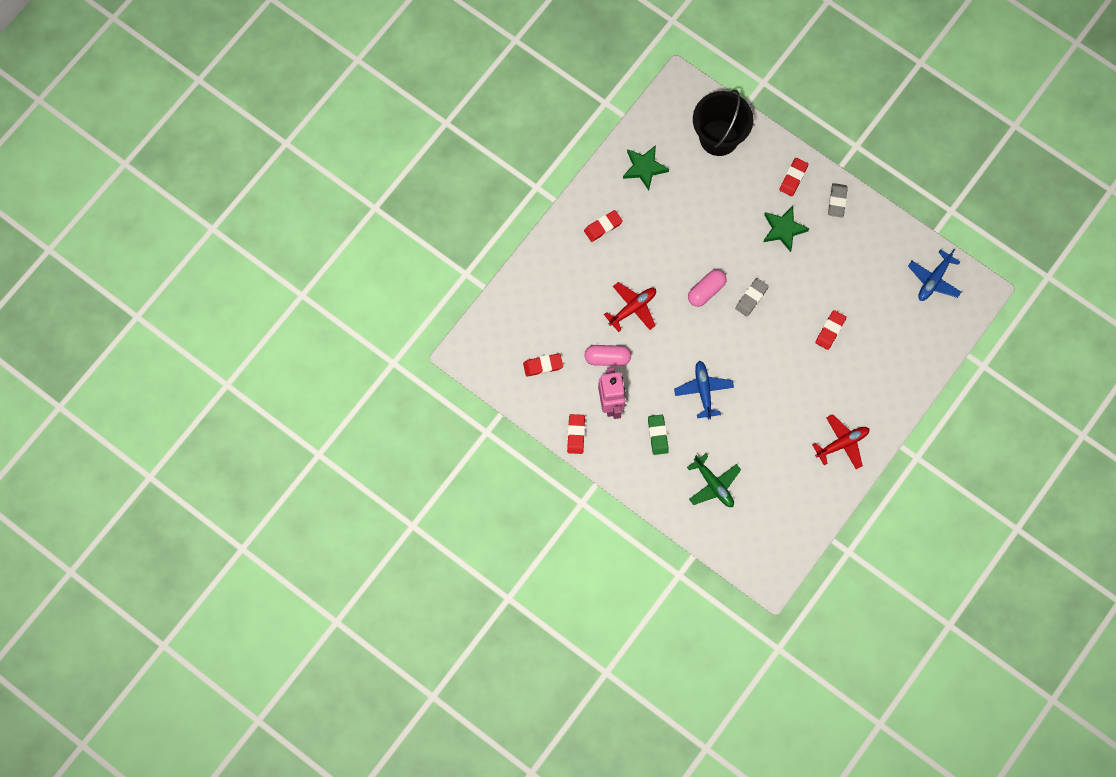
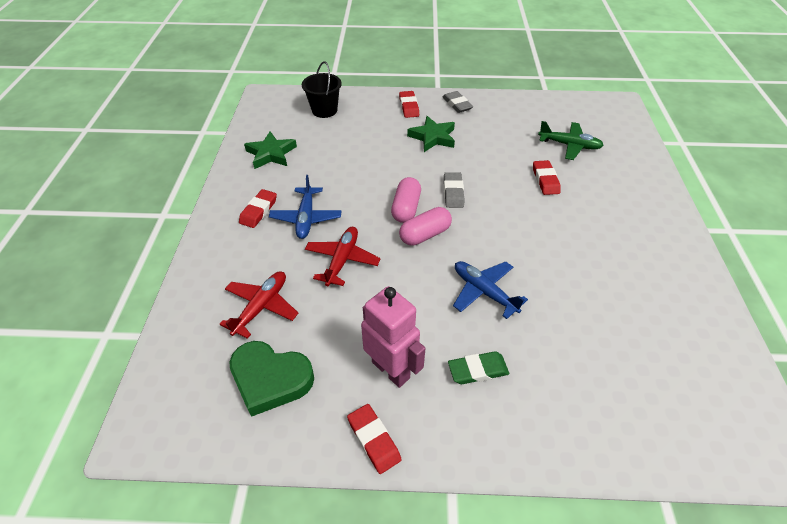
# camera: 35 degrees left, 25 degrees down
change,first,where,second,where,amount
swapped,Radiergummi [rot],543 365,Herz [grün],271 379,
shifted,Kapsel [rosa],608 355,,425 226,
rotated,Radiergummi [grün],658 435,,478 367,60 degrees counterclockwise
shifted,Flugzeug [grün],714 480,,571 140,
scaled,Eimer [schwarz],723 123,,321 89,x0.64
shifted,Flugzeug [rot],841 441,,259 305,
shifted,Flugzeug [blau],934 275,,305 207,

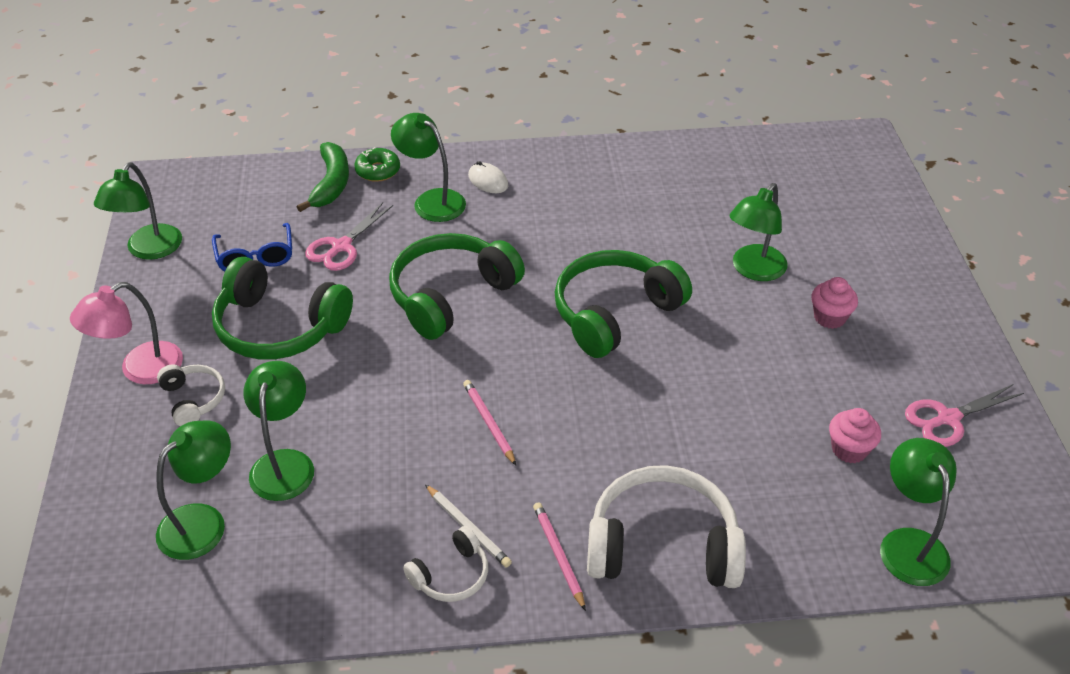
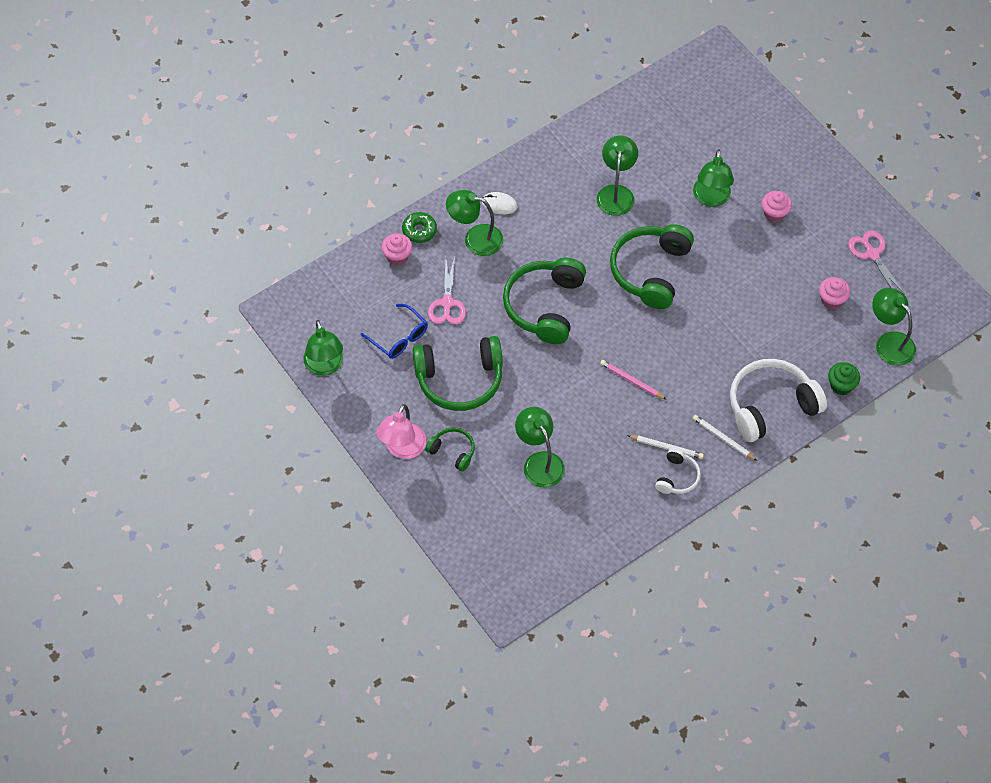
# camera: 30 degrees left, 15 degrees up
change,first,where,second,where,amount
shifted,Lampe [grün],193 490,,617 176,
repainted,Kopfhörer [weiß],191 395,Kopfhörer [grün],450 449,
swapped,Banane [grün],323 177,Muffin [rosa],396 249,
repainted,Bleistift [rosa],559 556,Bleistift [weiß],724 438,
rotated,Schere [rosa],964 415,,876 262,120 degrees clockwise
new,,,Muffin [grün],844 378,

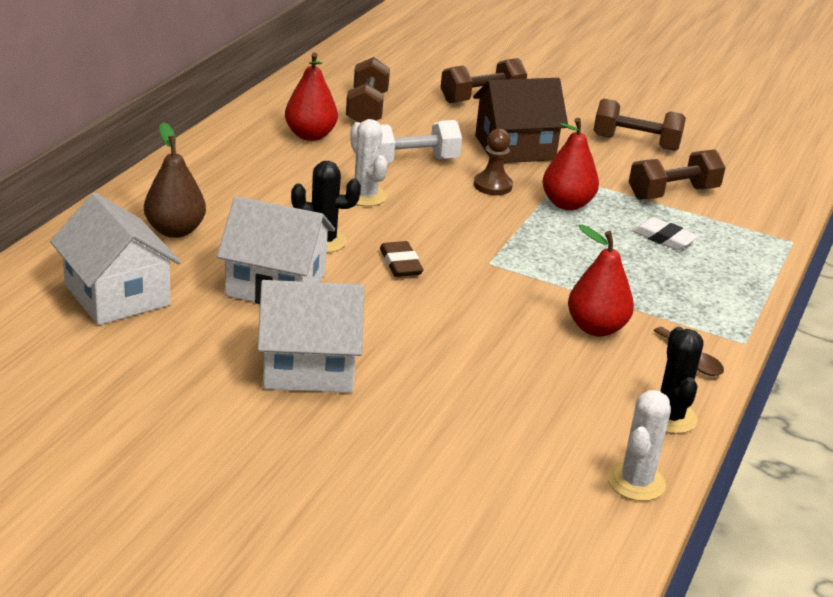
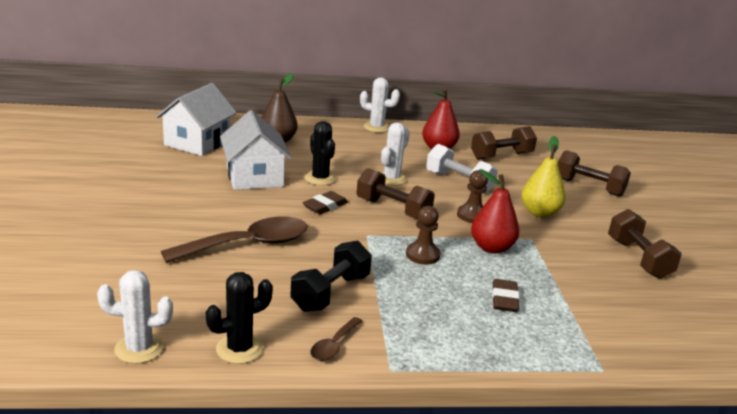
# camera: 60 degrees right, 5 degrees down
change,first,where,second,where,amount
gone,Haus [weiß],311 336,,,
swapped,Haus [braun],520 120,Birne [gelb],543 176,
swapped,Birne [rot],601 281,Hantel [schwarz],331 276,
shifted,Hantel [braun],677 174,,395 193,
repainted,Radiergummi [weiß],665 233,Radiergummi [braun],505 295,
new,,,Löffel [braun],234 239,
new,,,Kaktus [weiß],380 105,
new,,,Bauer [braun],423 235,

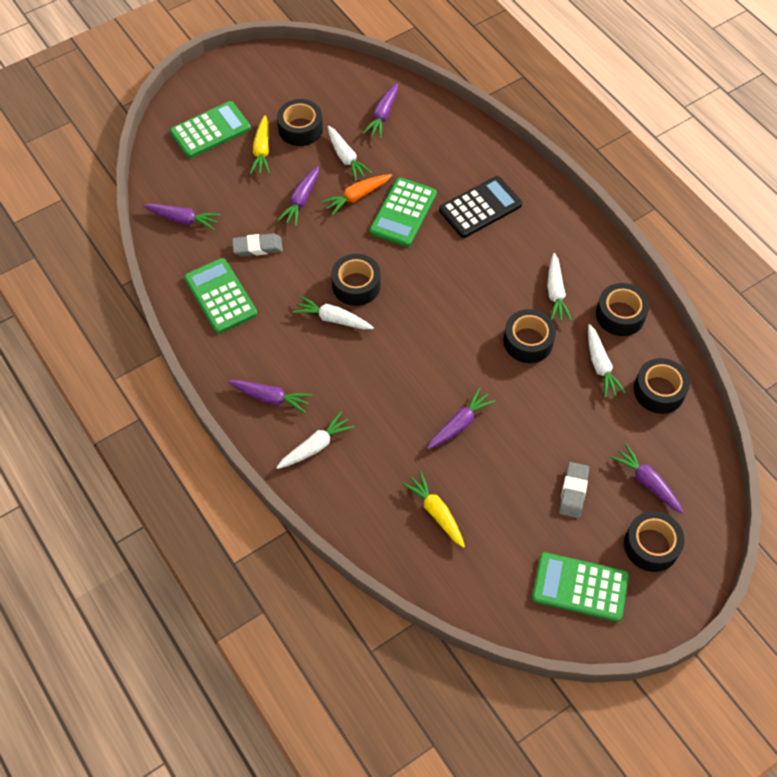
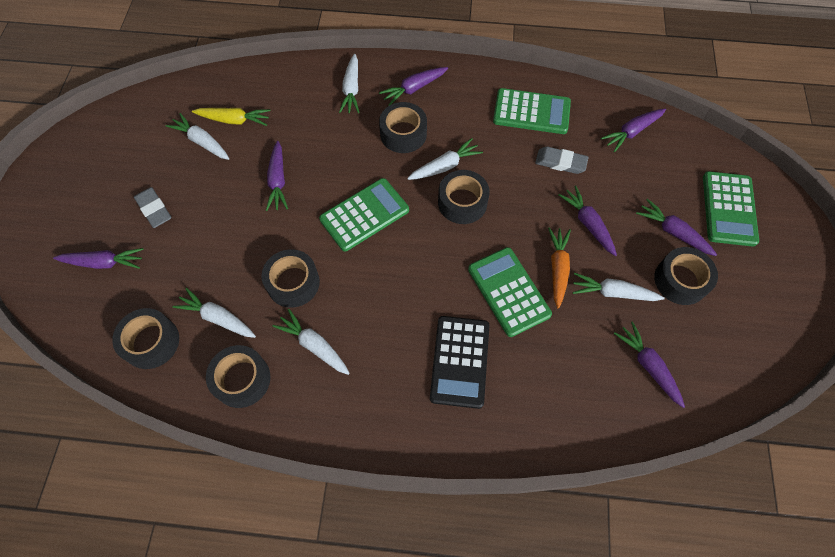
# camera: 130 degrees right, 5 degrees up
change,first,where,second,where,amount
rotated,Radiergummi [grau],257 245,,562 160,75 degrees clockwise
repainted,Karotte [gelb],260 144,Karotte [lila],676 227,
shifted,Taschenrechner [grün],580 587,,364 215,
shifted,Klebeband [schwarz],654 541,,403 127,
new,,,Karotte [weiß],198 136,

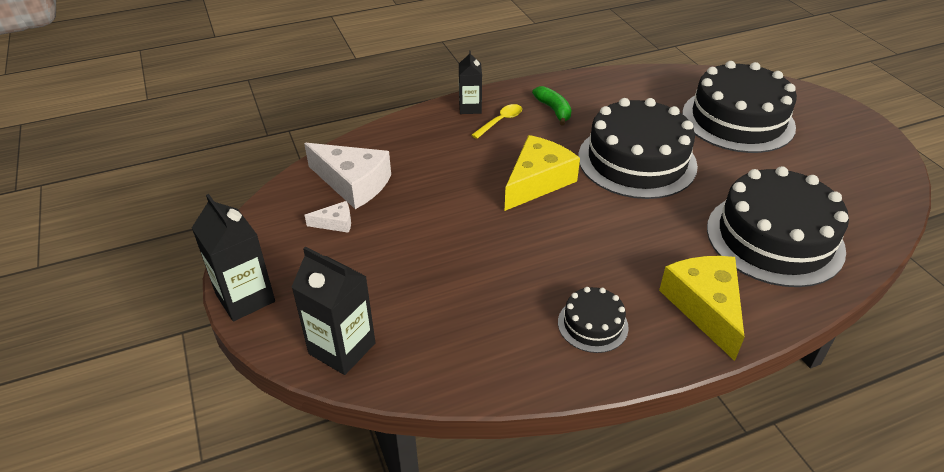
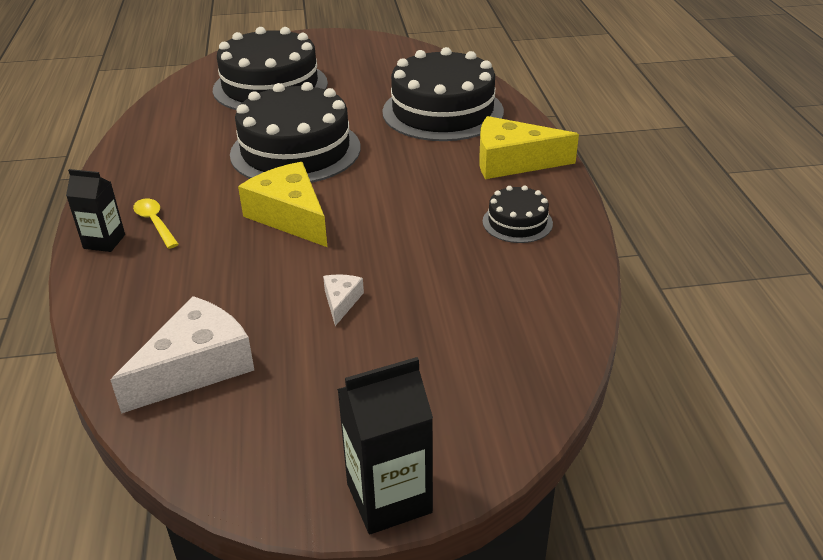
# camera: 75 degrees left, 5 degrees down
change,first,where,second,where,amount
gone,Getränkekarton [schwarz],333 311,,,
shifted,Käse [weiß],328 217,,343 300,
gone,Banane [grün],552 106,,,

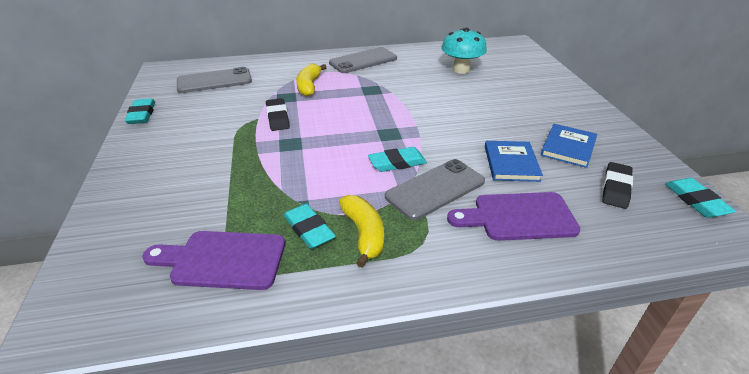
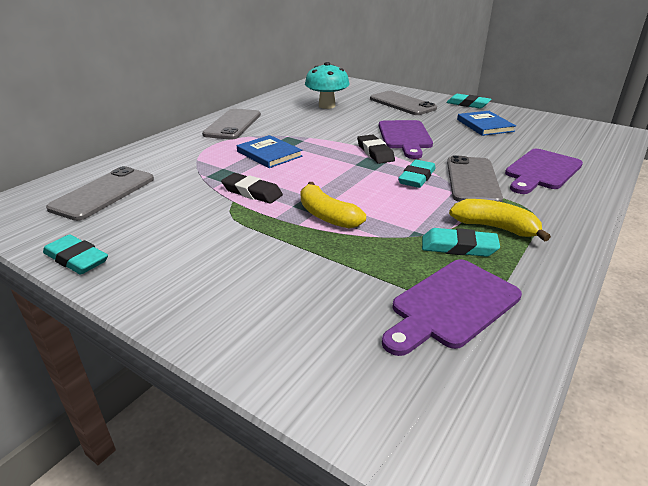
# camera: 45 degrees left, 5 degrees down
change,first,where,second,where,amount
shifted,Banane [gelb],311 80,,333 205,
shifted,Buch [blau],514 161,,270 151,
shifted,Radiergummi [schwarz],617 185,,376 149,
shifted,Radiergummi [türkis],700 198,,468 101,
new,,,Handy [grau],403 103,
new,,,Schneidebrett [lila],406 139,

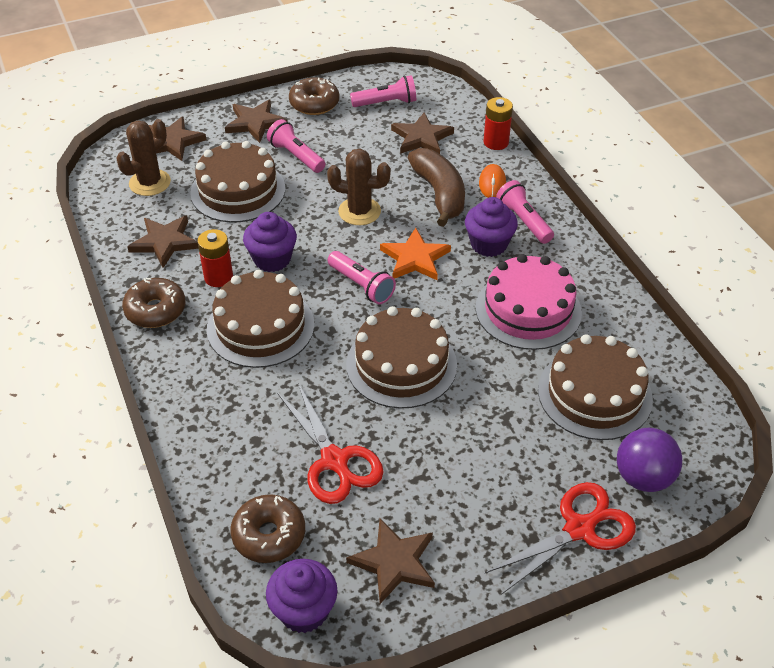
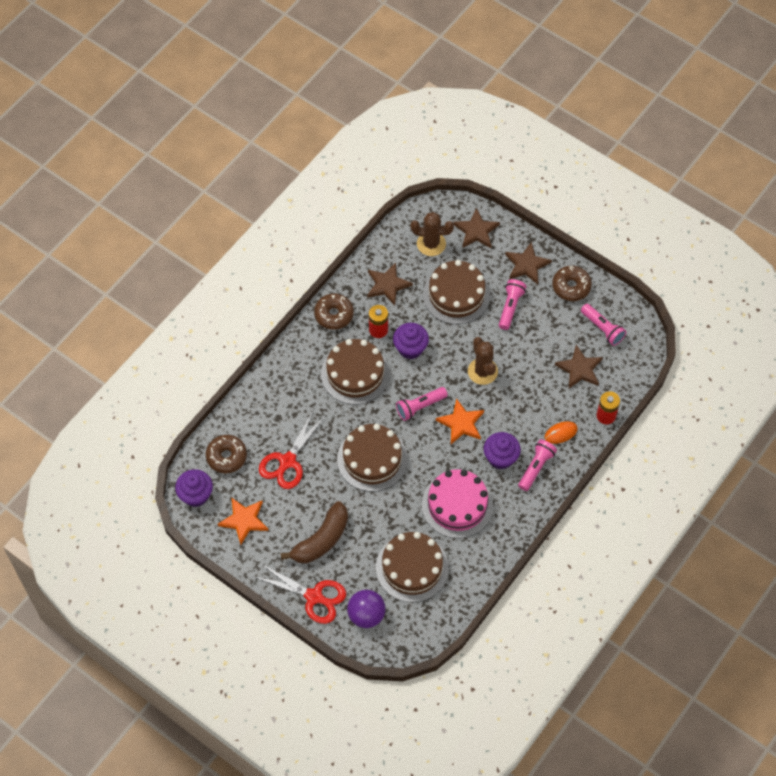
# camera: 60 degrees right, 15 degrees up
change,first,where,second,where,amount
rotated,Taschenlampe [rosa],362 277,,422 404,45 degrees clockwise
repainted,Stern [braun],390 561,Stern [orange],243 521,
shifted,Banane [braun],436 187,,314 532,

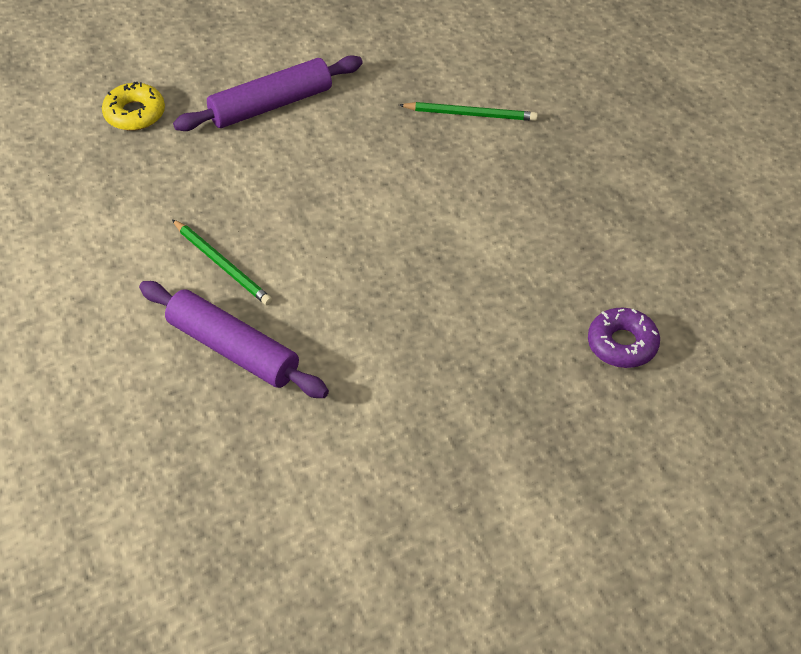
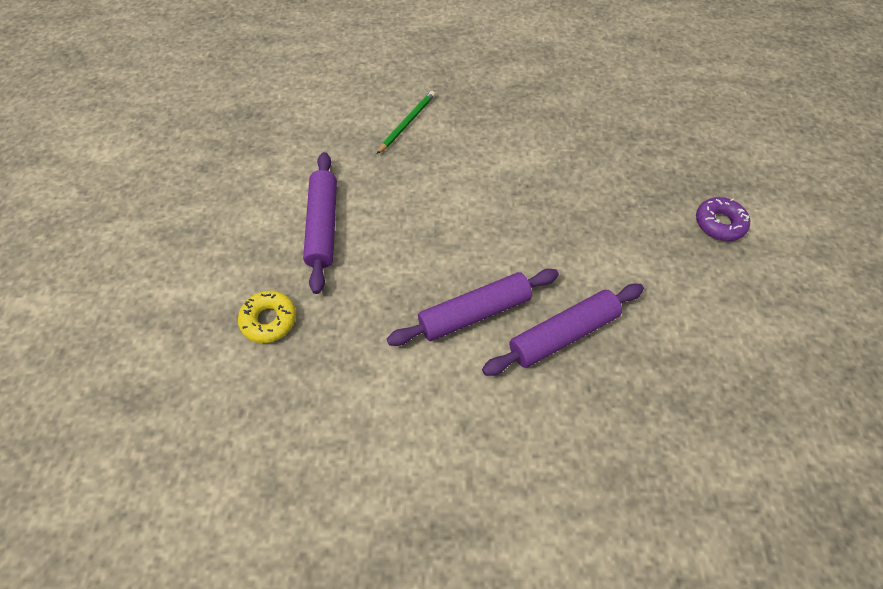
# camera: 65 degrees left, 10 degrees up
change,first,where,second,where,amount
swapped,Bleistift [grün],222 262,Nudelholz [lila],473 307,
shifted,Donut [lila],624 338,,723 219,

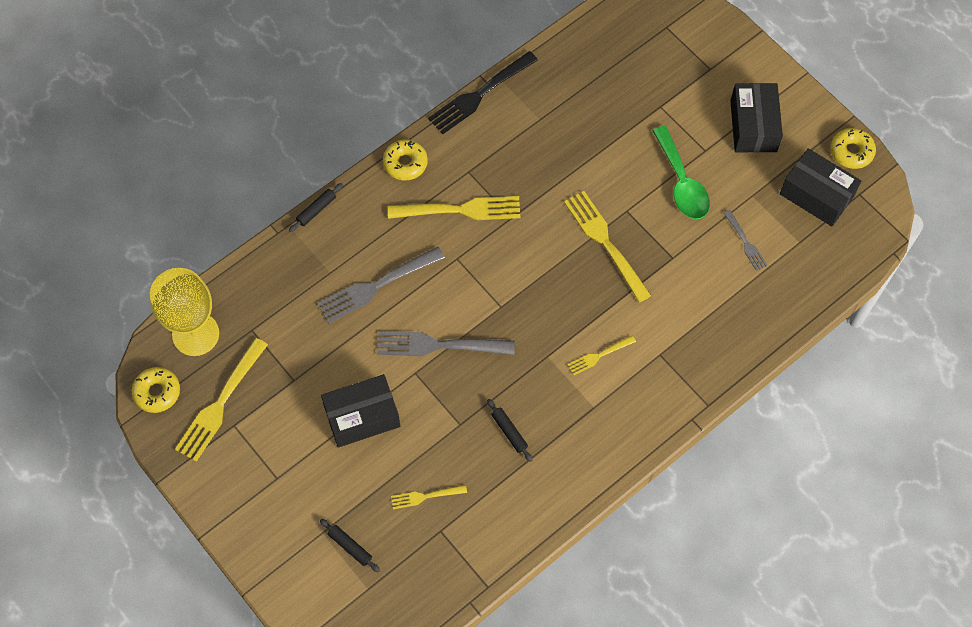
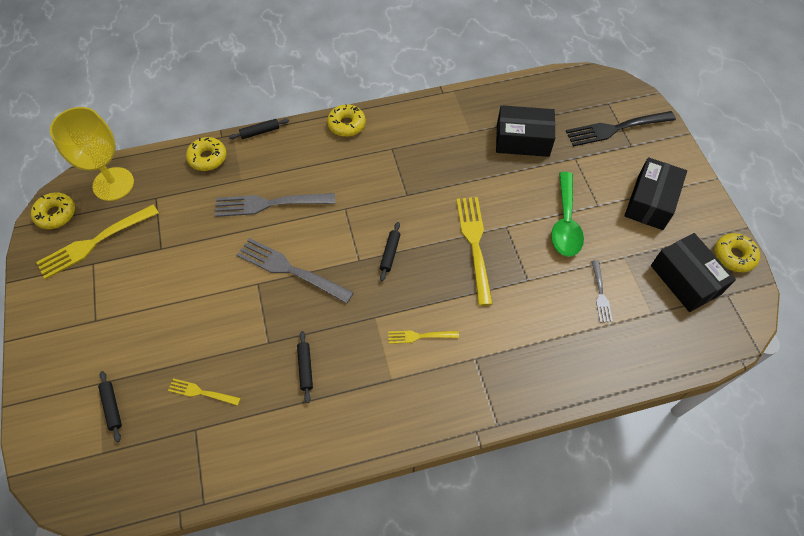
# camera: 25 degrees right, 5 degrees down
change,first,where,second,where,amount
shifted,Schachtel [schwarz],360 411,,525 131,
gone,Gabel [gelb],454 208,,,
shifted,Gabel [schwarz],483 92,,621 128,
new,,,Donut [gelb],206 154,
new,,,Nudelholz [schwarz],390 251,

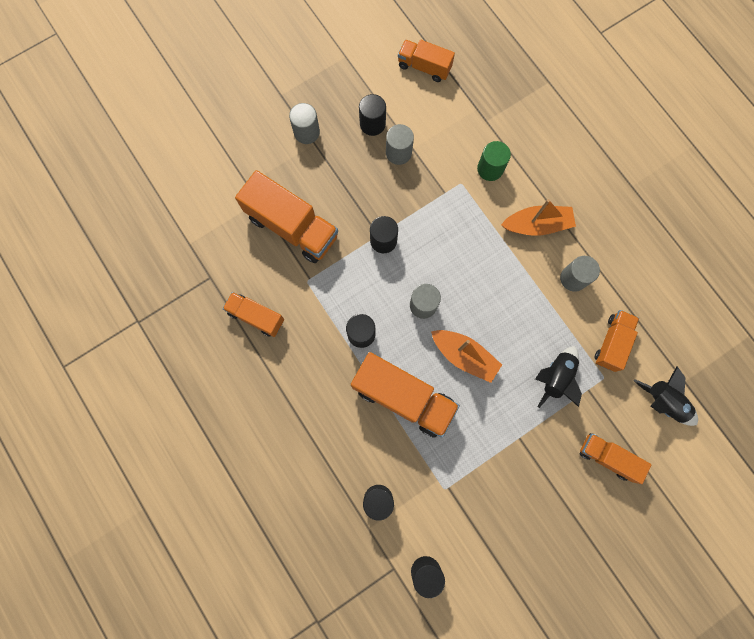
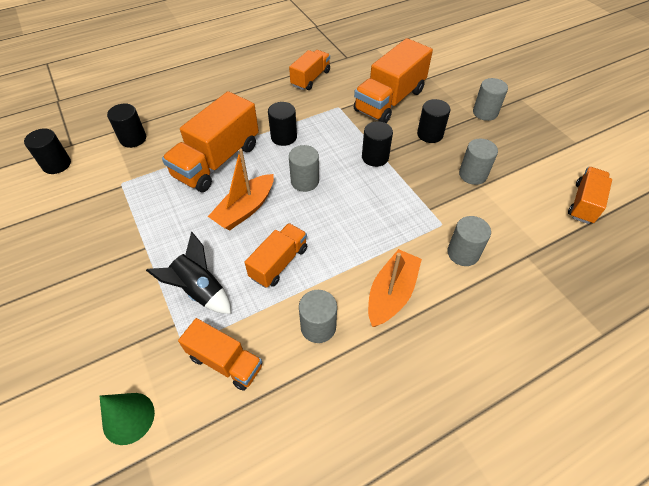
# camera: 95 degrees right, 25 degrees down
change,first,where,second,where,amount
shifted,Vollzylinder [schwarz],372 115,,433 121,
repainted,Vollzylinder [grün],494 161,Vollzylinder [grau],469 241,
rotated,Boot [orange],538 217,,395 288,150 degrees counterclockwise
shifted,Lastwagen [orange],615 458,,275 255,
swapped,Rakete [schwarz],666 396,Kegel [grün],127 419,

